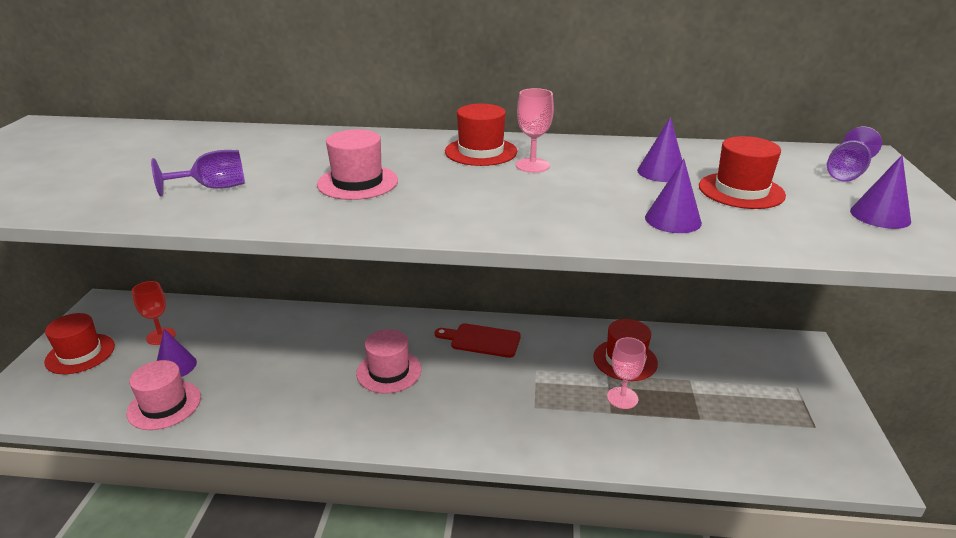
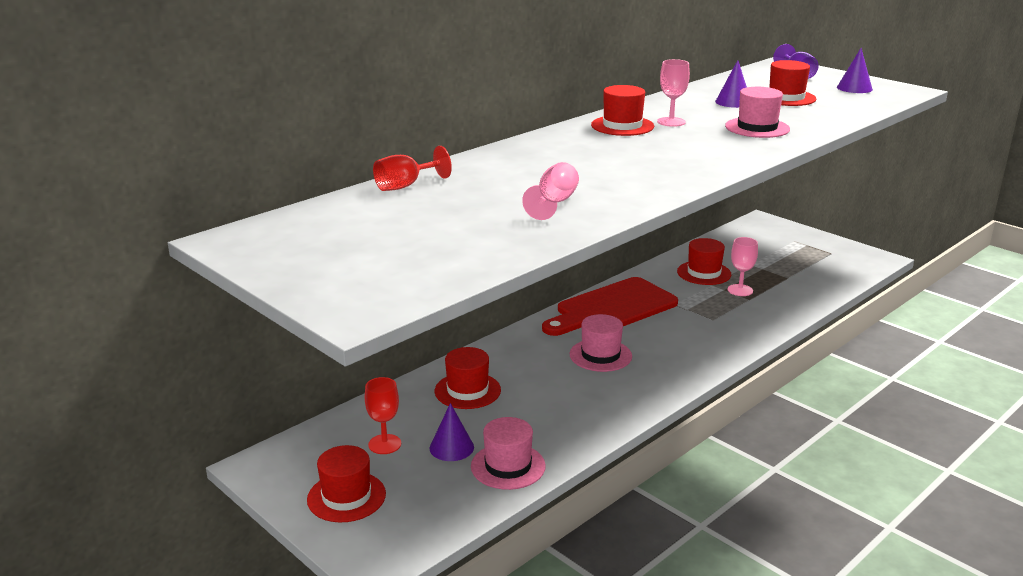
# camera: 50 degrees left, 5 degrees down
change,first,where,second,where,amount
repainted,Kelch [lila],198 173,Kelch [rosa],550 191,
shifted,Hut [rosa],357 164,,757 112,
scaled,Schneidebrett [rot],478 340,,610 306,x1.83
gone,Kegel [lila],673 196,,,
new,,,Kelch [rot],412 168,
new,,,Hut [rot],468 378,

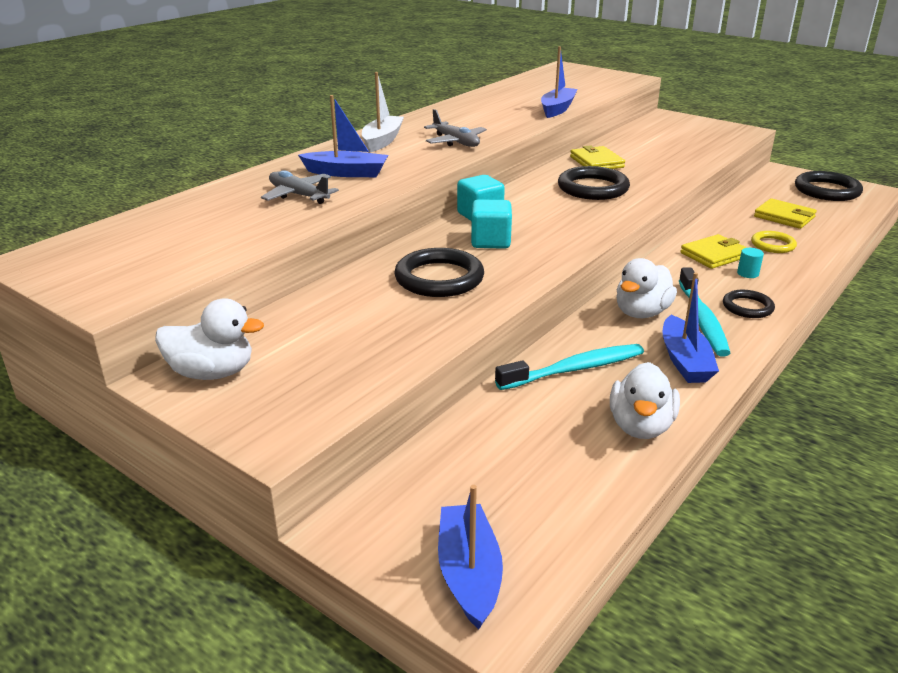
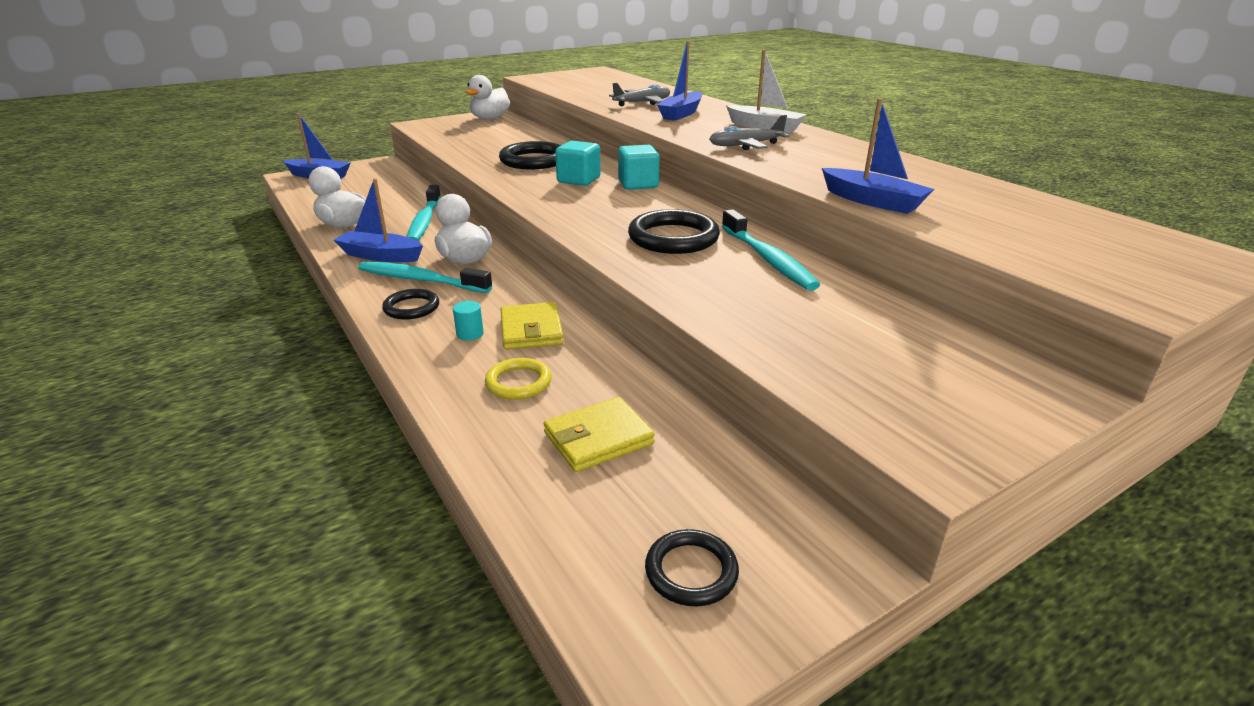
# camera: 110 degrees right, 0 degrees up
change,first,where,second,where,amount
swapped,Geldbörse [gelb],597 157,Zahnbürste [türkis],771 250,
scaled,Ring [schwarz],829 186,,692 567,x0.59

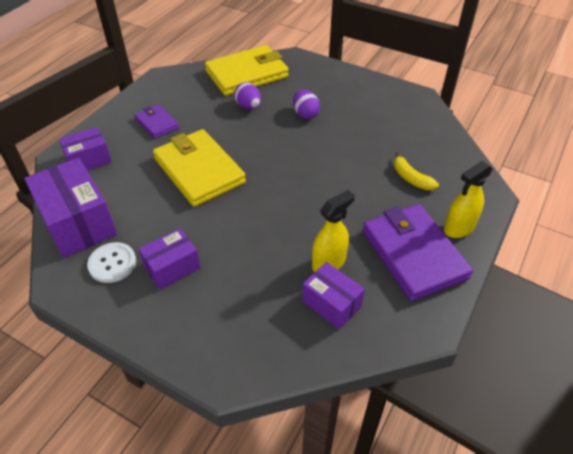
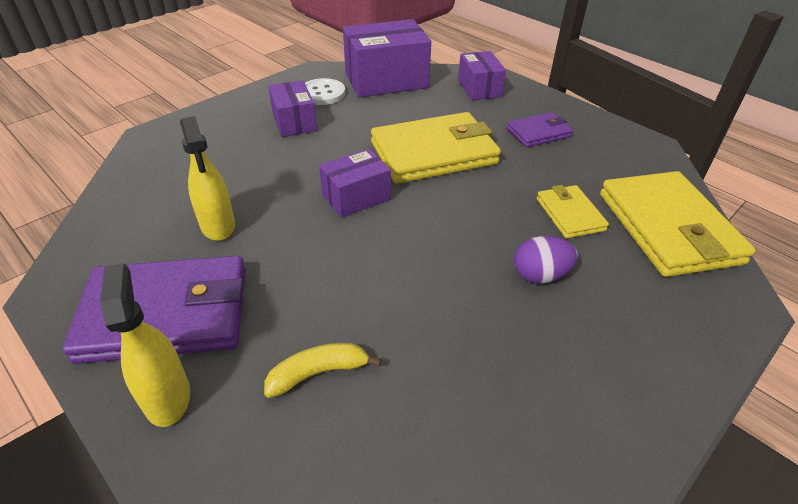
# camera: 105 degrees right, 5 degrees down
change,first,where,second,where,amount
swapped,Ei [lila],247 95,Geldbörse [gelb],573 211,
shifted,Schachtel [lila],333 295,,355 183,

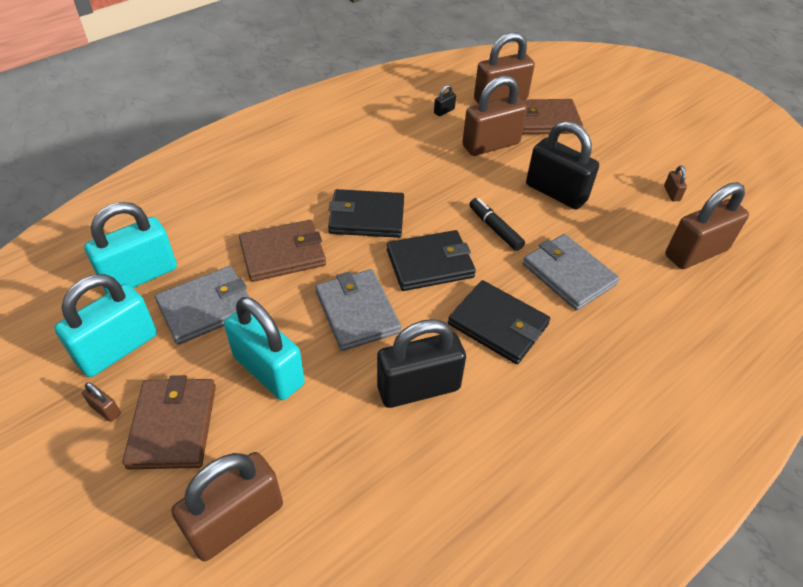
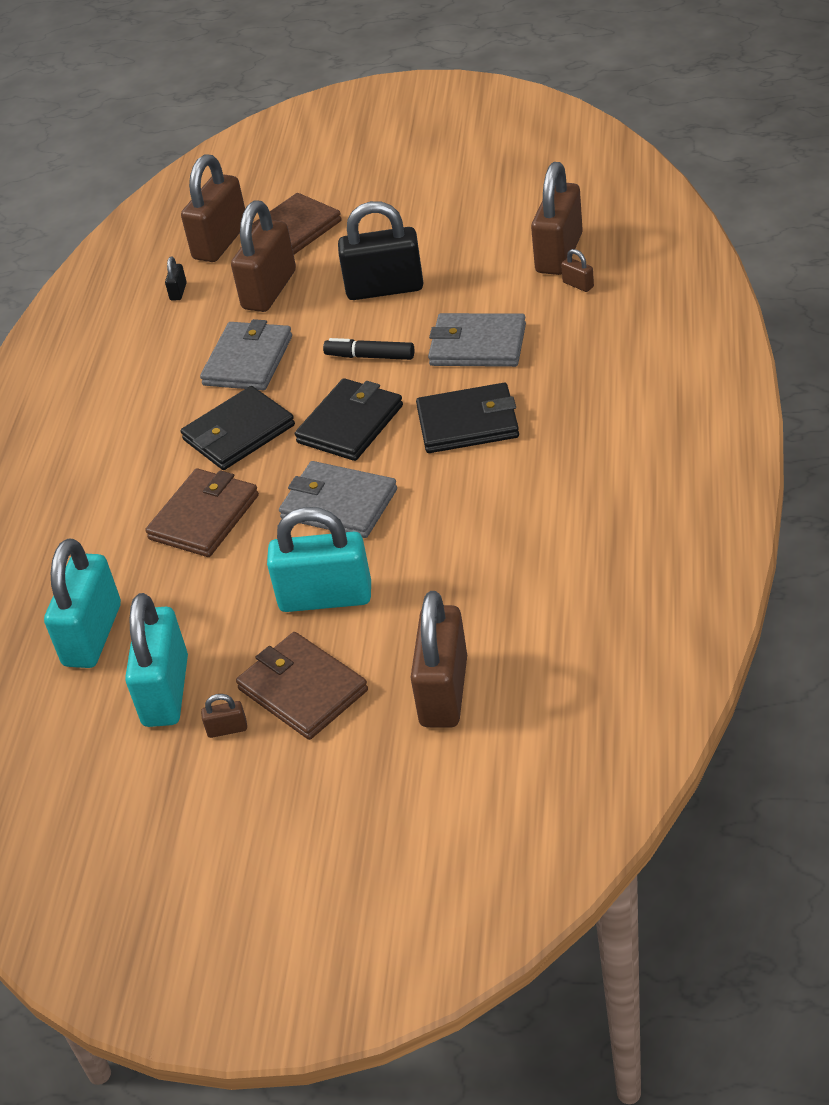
# camera: 35 degrees left, 5 degrees down
change,first,where,second,where,amount
shifted,Geldbörse [grau],202 305,,246 354,
gone,Vorhängeschloss [schwarz],421 363,,,
shifted,Vorhängeschloss [braun],675 183,,577 270,

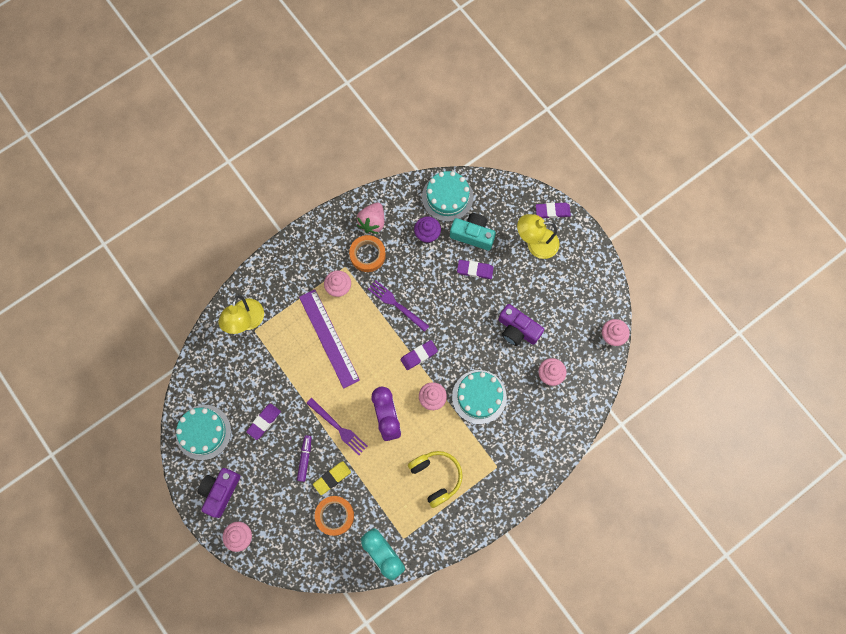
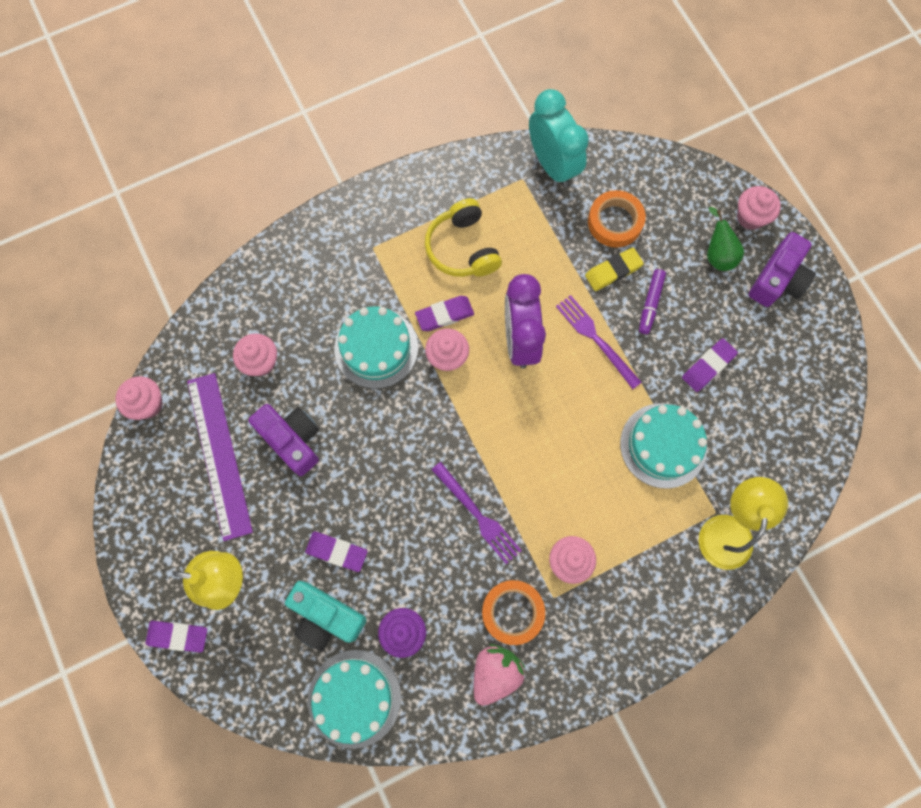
# camera: 170 degrees left, 0 degrees up
change,first,where,second,where,amount
shifted,Kuchen [türkis],203 432,,663 446,
shifted,Lineal [lila],329 338,,220 457,
shifted,Radiergummi [lila],419 355,,444 313,
new,,,Birne [grün],725 239,

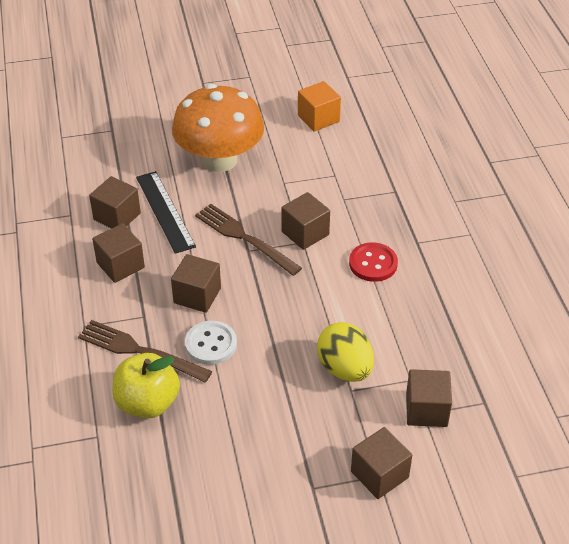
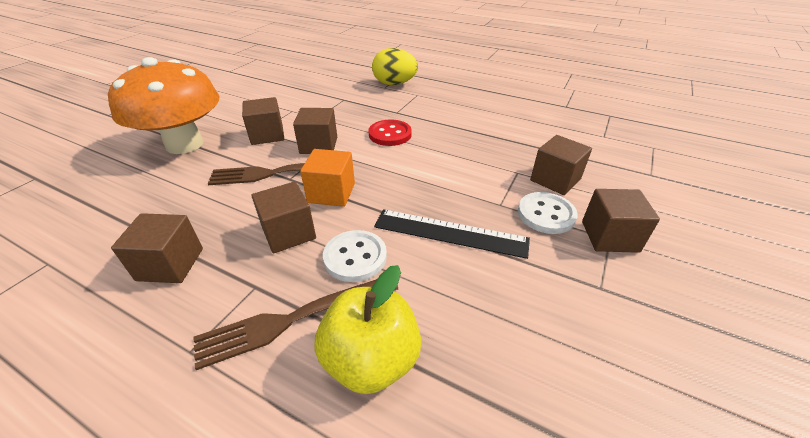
# camera: 50 degrees left, 5 degrees down
change,first,where,second,where,amount
shifted,Kubus [braun],115 202,,263 121,
shifted,Lineal [schwarz],166 212,,452 234,
shifted,Kubus [orange],319 106,,327 178,
shifted,Ei [gelb],345 352,,395 66,
new,,,Knopf [weiß],548 213,

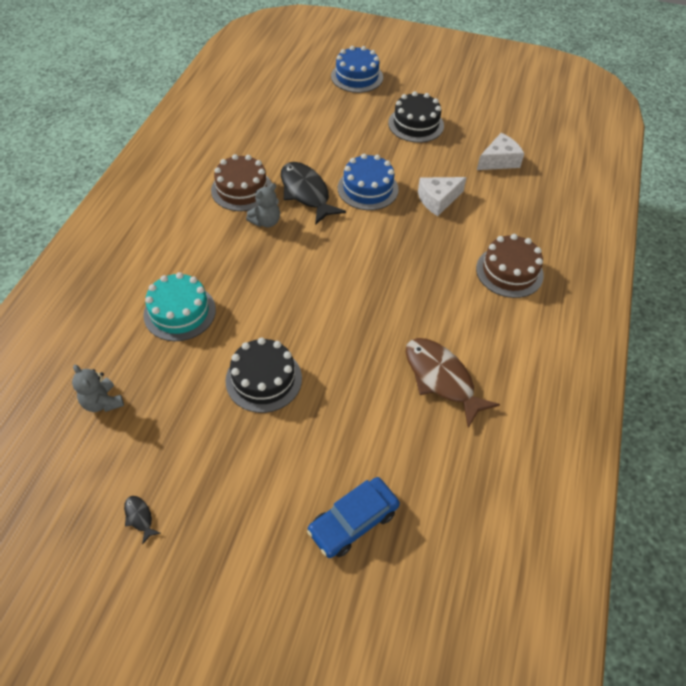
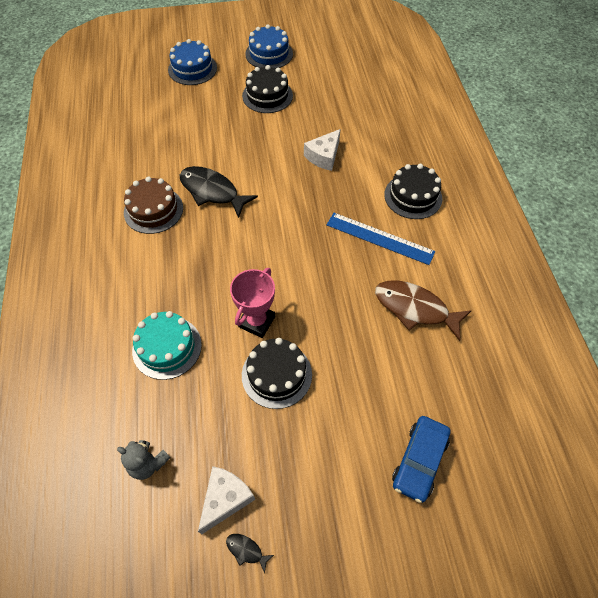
# camera: 25 degrees left, 5 degrees up
change,first,where,second,where,amount
gone,Teddybär [grau],263 205,,,
shifted,Kuchen [blau],368 182,,269 46,
repainted,Kuchen [braun],510 266,Kuchen [schwarz],413 191,
shifted,Käse [weiß],500 151,,226 500,
new,,,Pokal [rosa],252 303,
new,,,Lineal [blau],381 239,

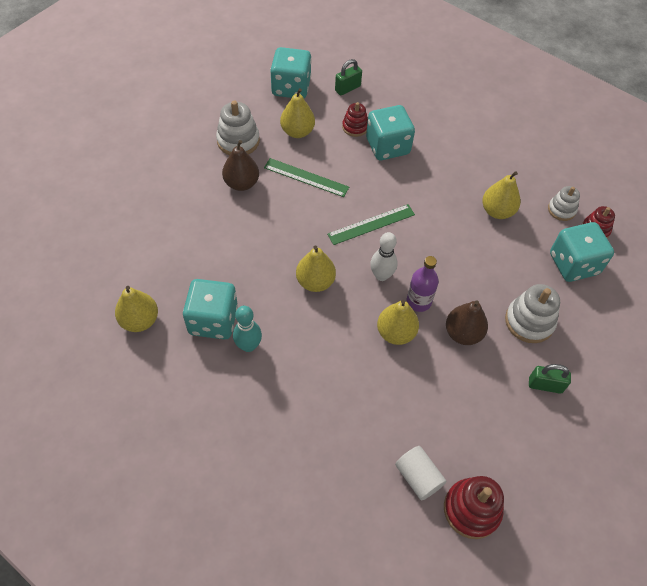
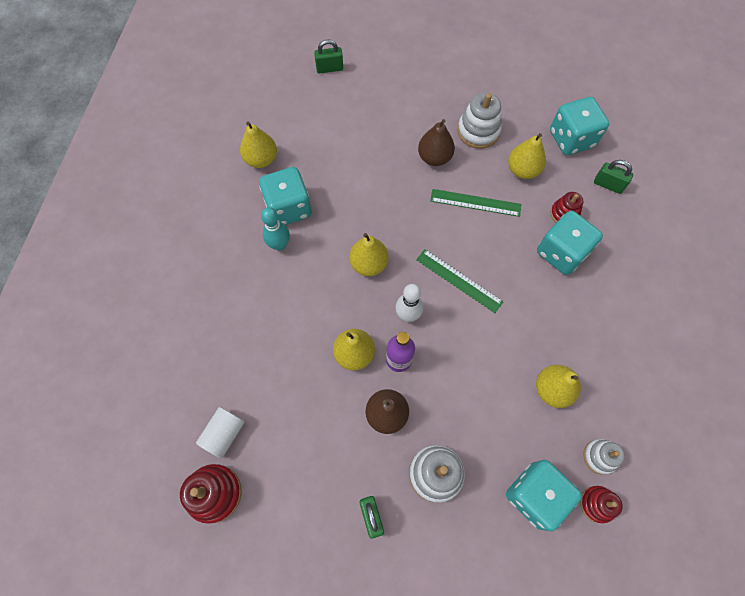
# camera: 65 degrees right, 10 degrees up
change,first,where,second,where,amount
rotated,Lineal [grün],306 177,,475 203,75 degrees counterclockwise
new,,,Vorhängeschloss [grün],328 57,

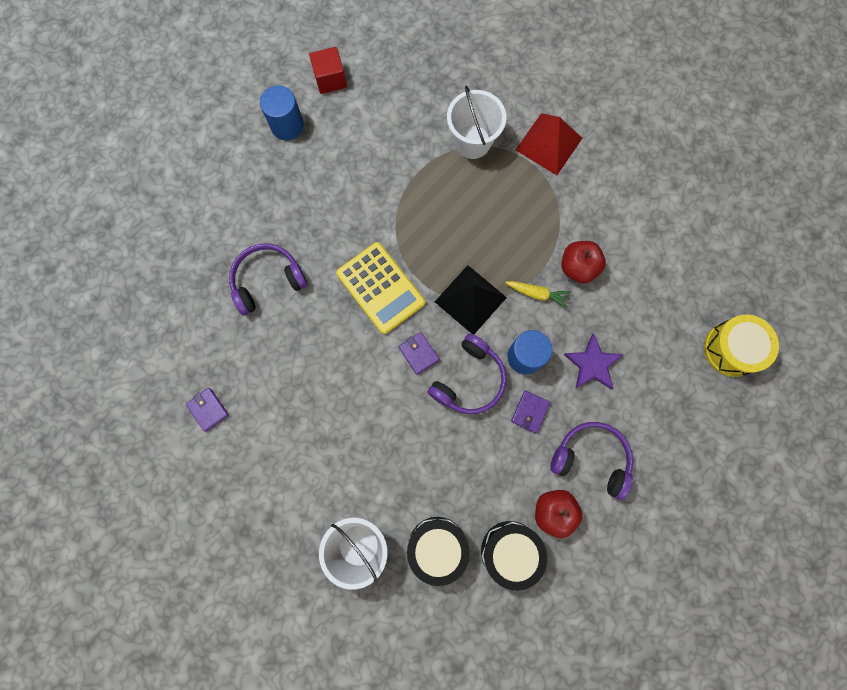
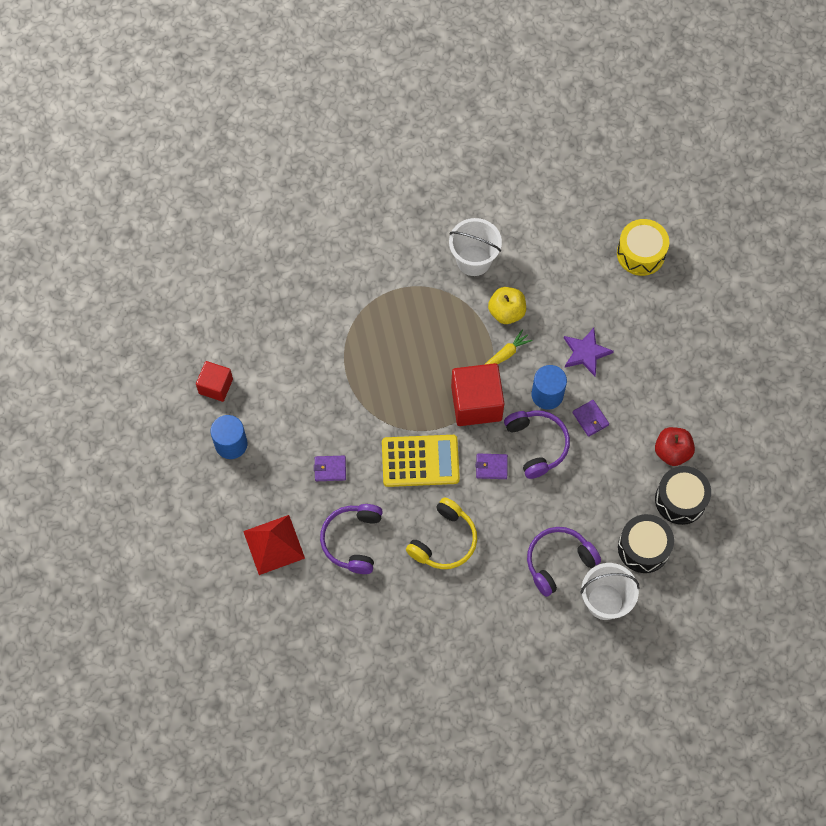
# camera: 55 degrees left, 10 degrees down
change,first,where,second,where,amount
shifted,Geldbörse [lila],207 410,,330 468,
swapped,Pyramide [schwarz],471 299,Kubus [rot],478 394,
shifted,Eimer [weiß],476 122,,475 247,
shifted,Pyramide [rot],549 144,,274 545,
shifted,Kopfhörer [lila],591 461,,564 562,
repainted,Apfel [rot],584 262,Apfel [gelb],507 305,
new,,,Kopfhörer [gelb],441 533,

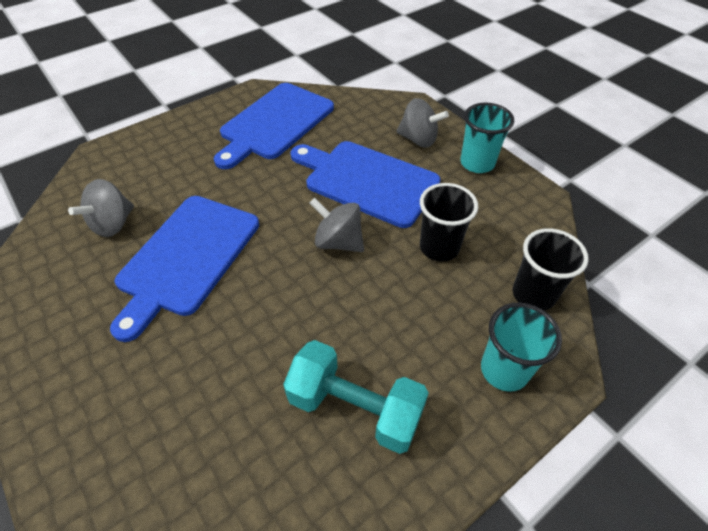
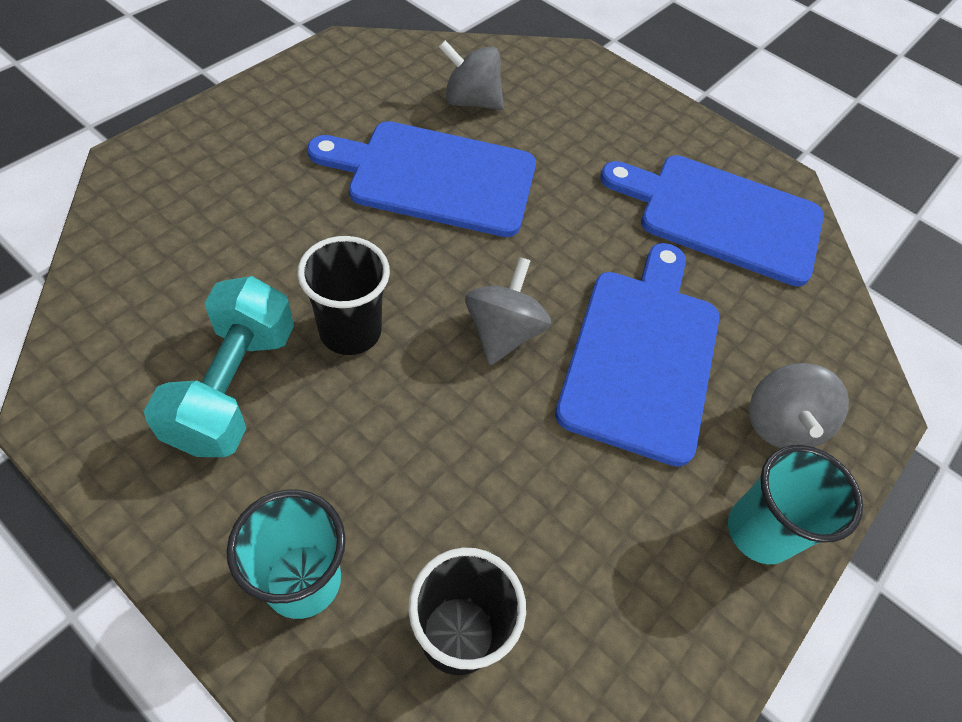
# camera: 70 degrees right, 5 degrees up
change,first,where,second,where,amount
shifted,Becher [schwarz],449 222,,343 295,

